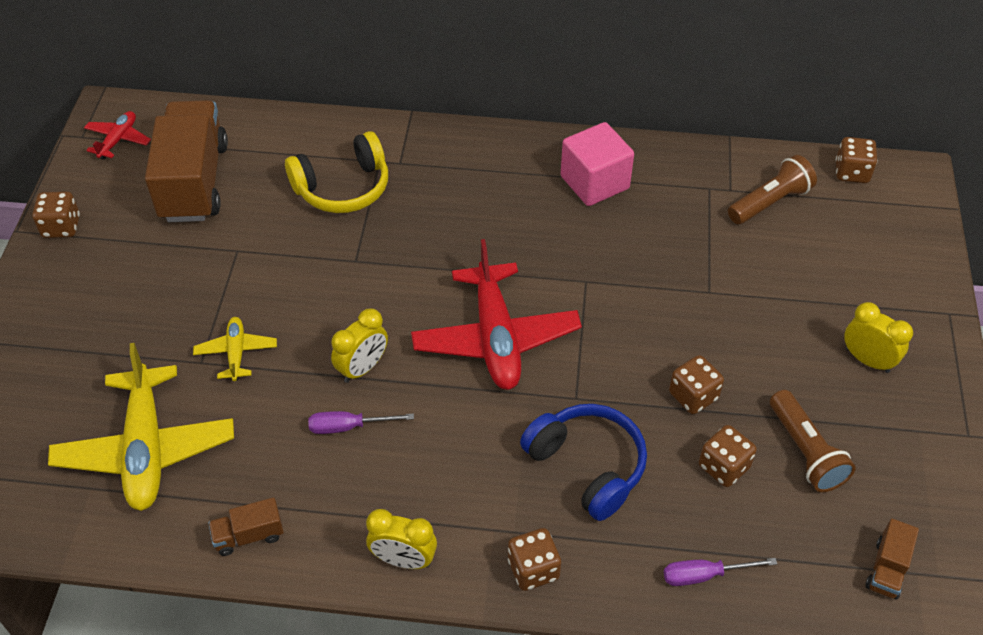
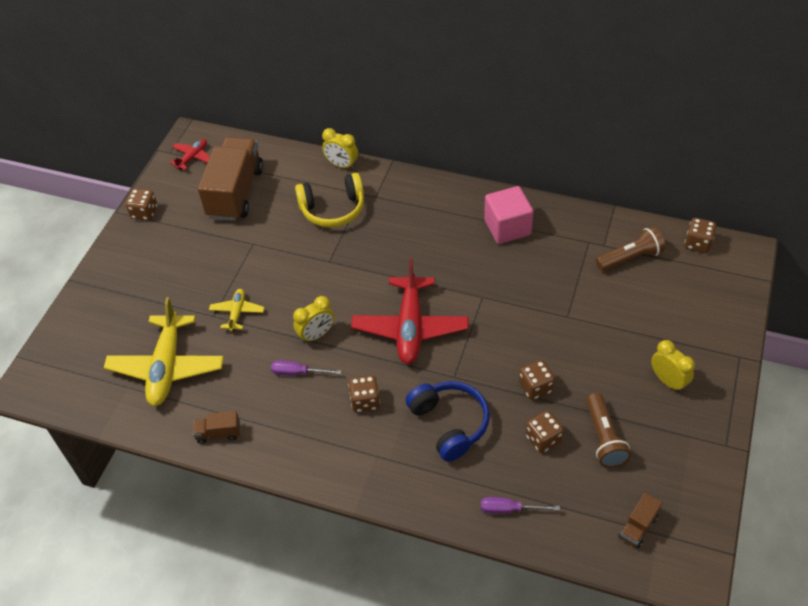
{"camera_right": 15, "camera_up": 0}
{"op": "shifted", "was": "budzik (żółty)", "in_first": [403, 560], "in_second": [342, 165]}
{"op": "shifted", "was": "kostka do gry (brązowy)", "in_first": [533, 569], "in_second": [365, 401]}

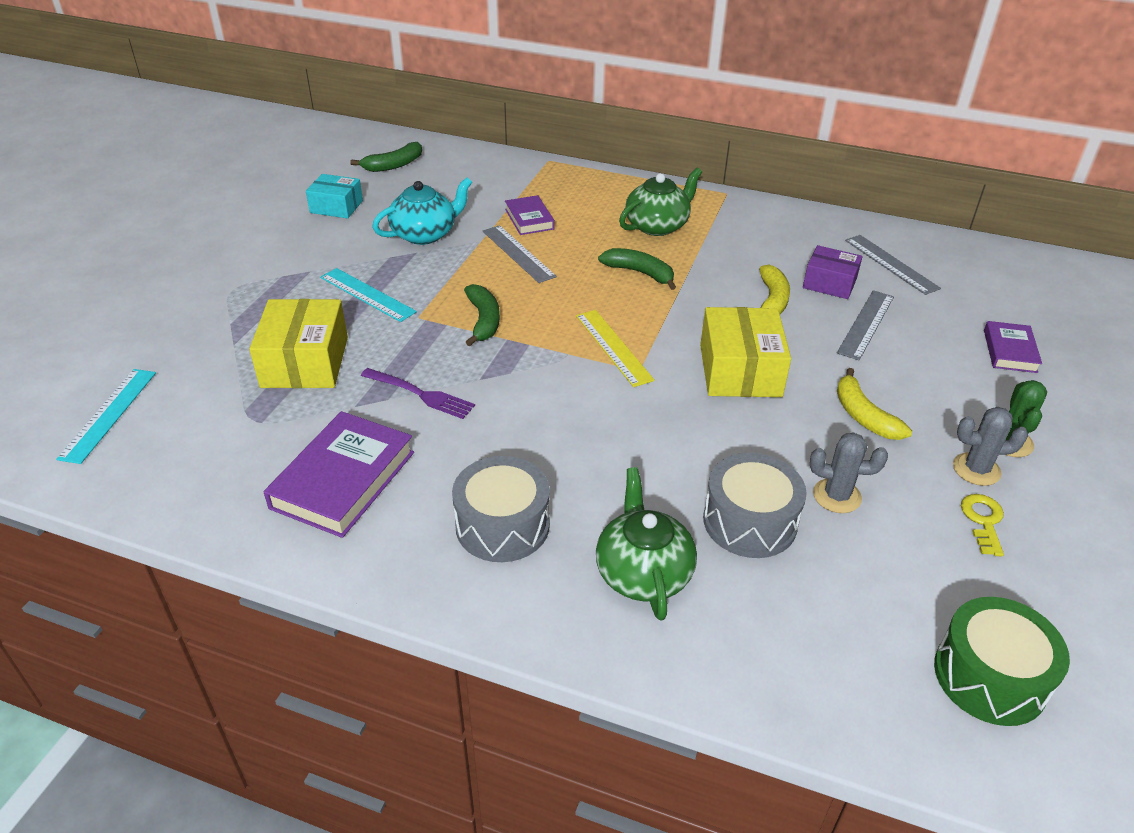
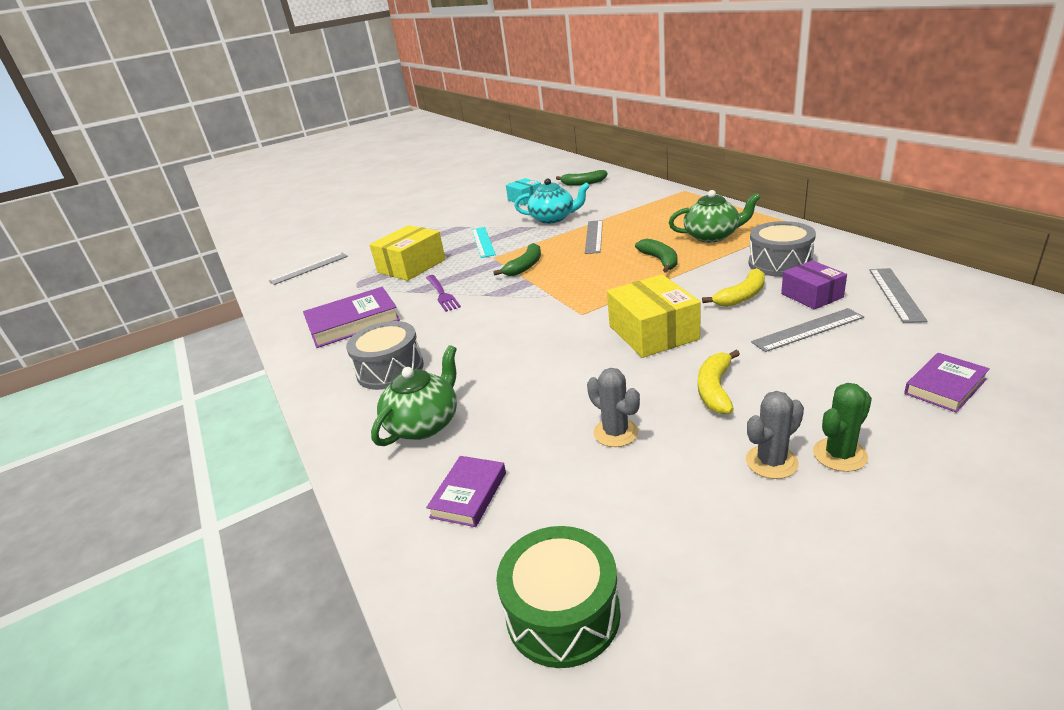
{"camera_right": 45, "camera_up": -10}
{"op": "repainted", "was": "linijka (turkusowy)", "now": "linijka (szary)", "in_first": [108, 414], "in_second": [309, 268]}
{"op": "shifted", "was": "książka (fioletowy)", "in_first": [529, 219], "in_second": [469, 494]}
{"op": "rotated", "was": "pudełko (żółty)", "in_first": [740, 370], "in_second": [653, 332], "clockwise": -60}
{"op": "rotated", "was": "kaktus (szary)", "in_first": [976, 469], "in_second": [771, 462], "clockwise": -75}
{"op": "shifted", "was": "bęben (szary)", "in_first": [749, 521], "in_second": [779, 263]}
{"op": "gone", "was": "linijka (żółty)", "in_first": [613, 347]}
{"op": "gone", "was": "klucz (żółty)", "in_first": [983, 521]}

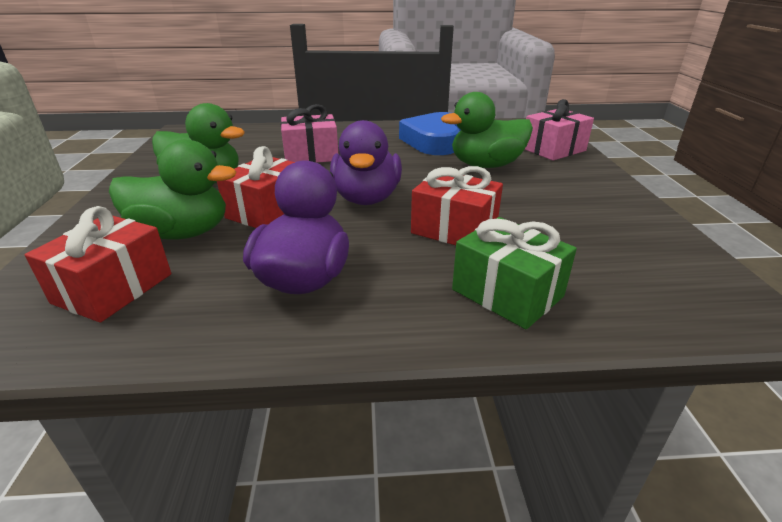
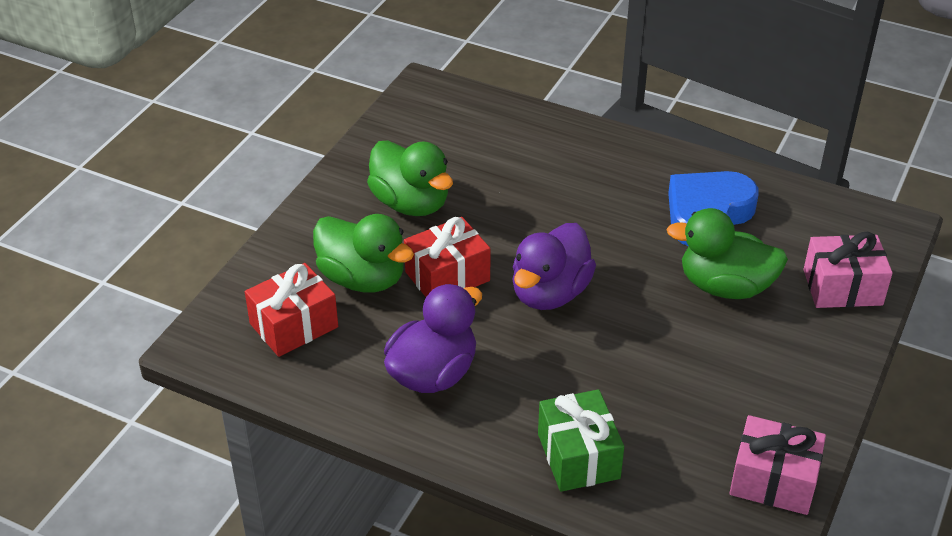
{"camera_right": 30, "camera_up": 10}
{"op": "shifted", "was": "prezent (różowy)", "in_first": [311, 155], "in_second": [773, 481]}
{"op": "gone", "was": "prezent (czerwony)", "in_first": [454, 229]}

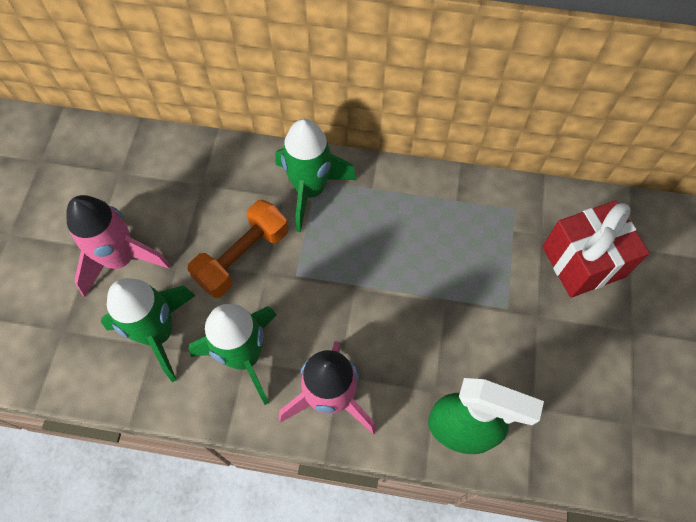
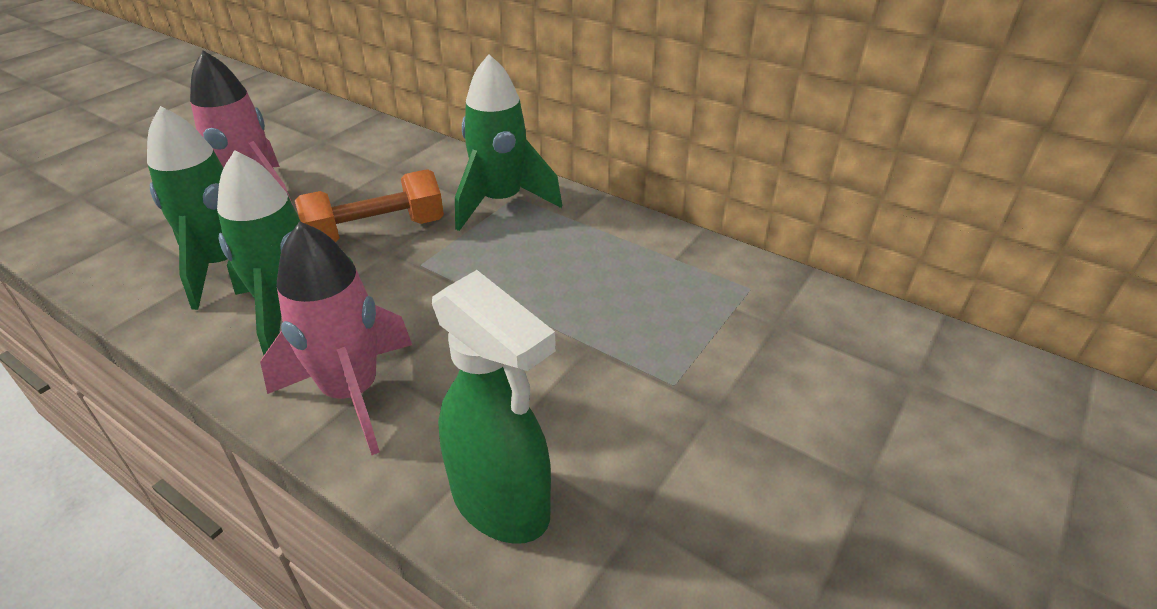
{"camera_right": 25, "camera_up": -25}
{"op": "gone", "was": "prezent (czerwony)", "in_first": [583, 261]}

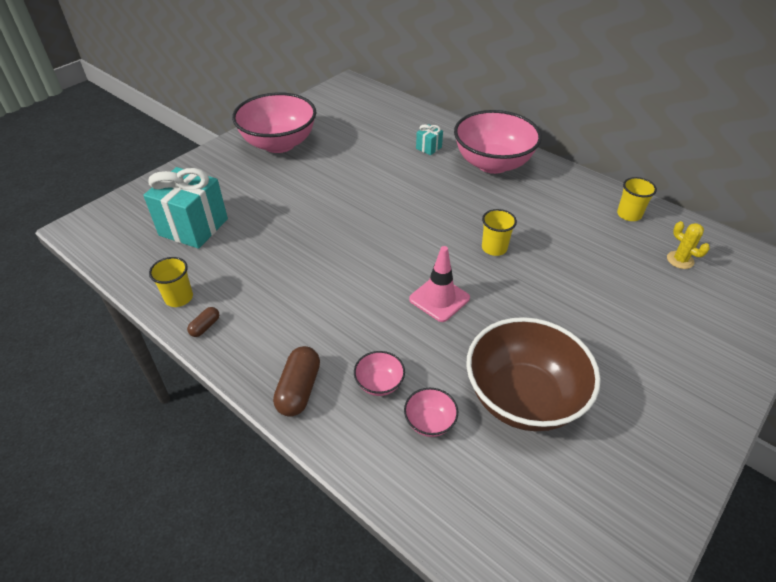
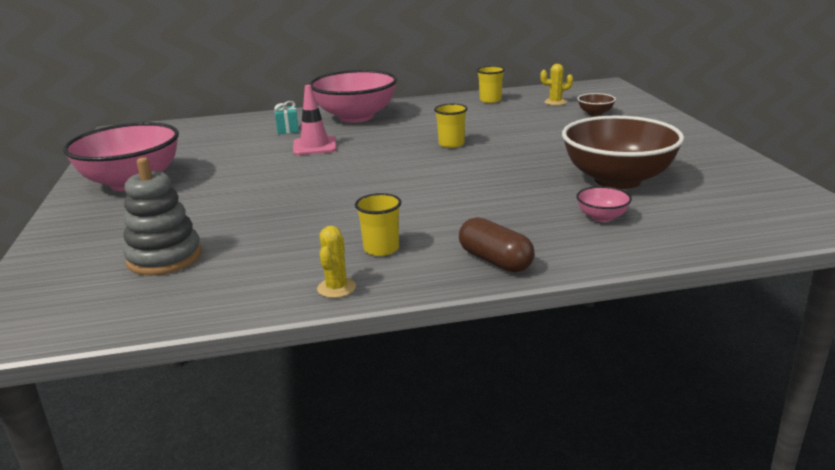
{"camera_right": -50, "camera_up": -20}
{"op": "swapped", "was": "prezent (turkusowy)", "now": "zabawka nakładanka (szary)", "in_first": [193, 227], "in_second": [165, 258]}
{"op": "shifted", "was": "pachołek (różowy)", "in_first": [439, 299], "in_second": [314, 146]}
{"op": "swapped", "was": "kapsułka (brązowy)", "now": "kaktus (żółty)", "in_first": [205, 327], "in_second": [336, 288]}
{"op": "shifted", "was": "szklanka (żółty)", "in_first": [179, 298], "in_second": [381, 249]}
{"op": "new", "now": "miska (brązowy)", "in_second": [595, 113]}
{"op": "gone", "was": "miska (różowy)", "in_first": [379, 383]}

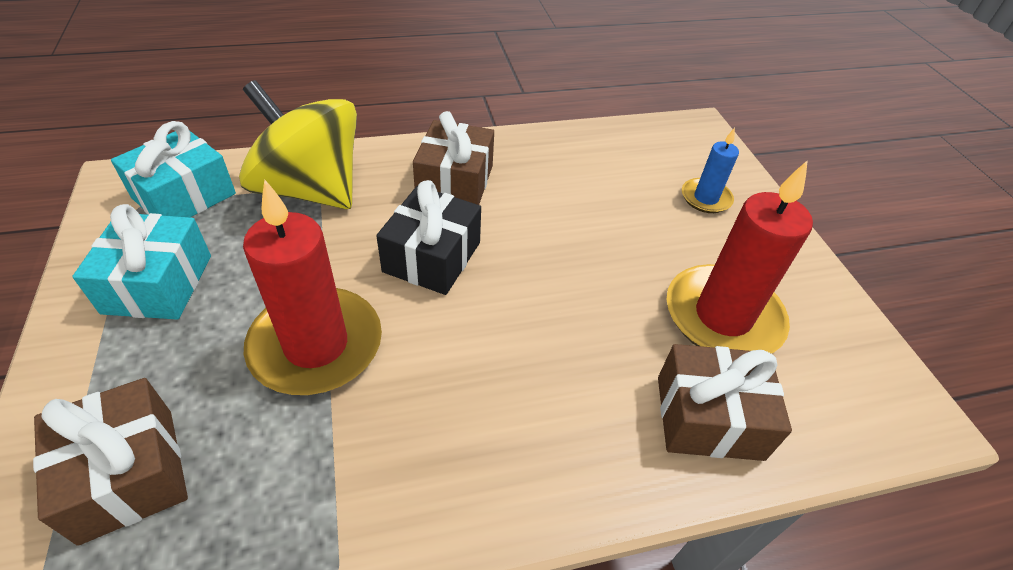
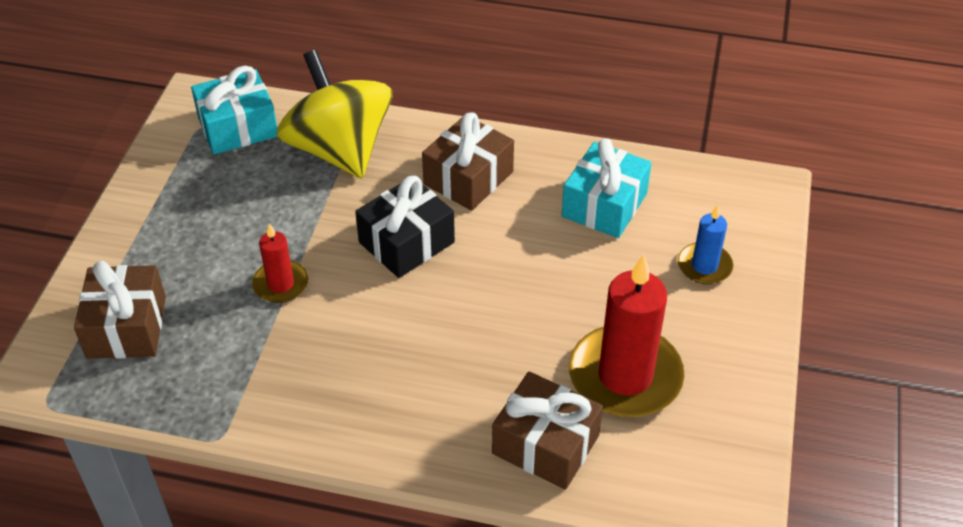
{"camera_right": 30, "camera_up": 0}
{"op": "scaled", "was": "świeca (czerwony)", "in_first": [316, 345], "in_second": [280, 284], "ratio": 0.52}
{"op": "shifted", "was": "prezent (turkusowy)", "in_first": [158, 284], "in_second": [604, 205]}

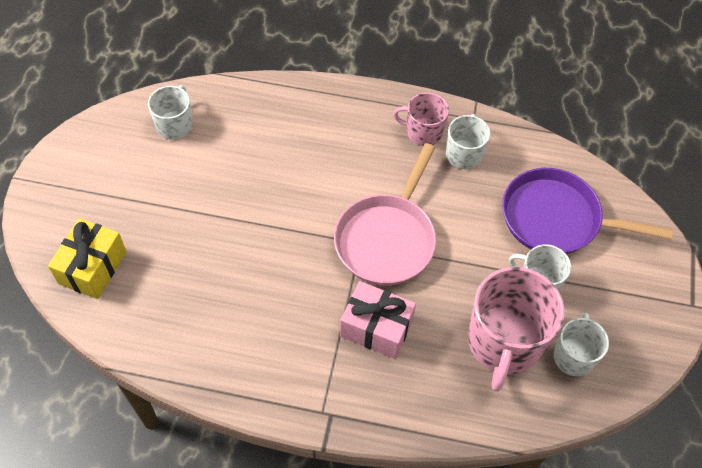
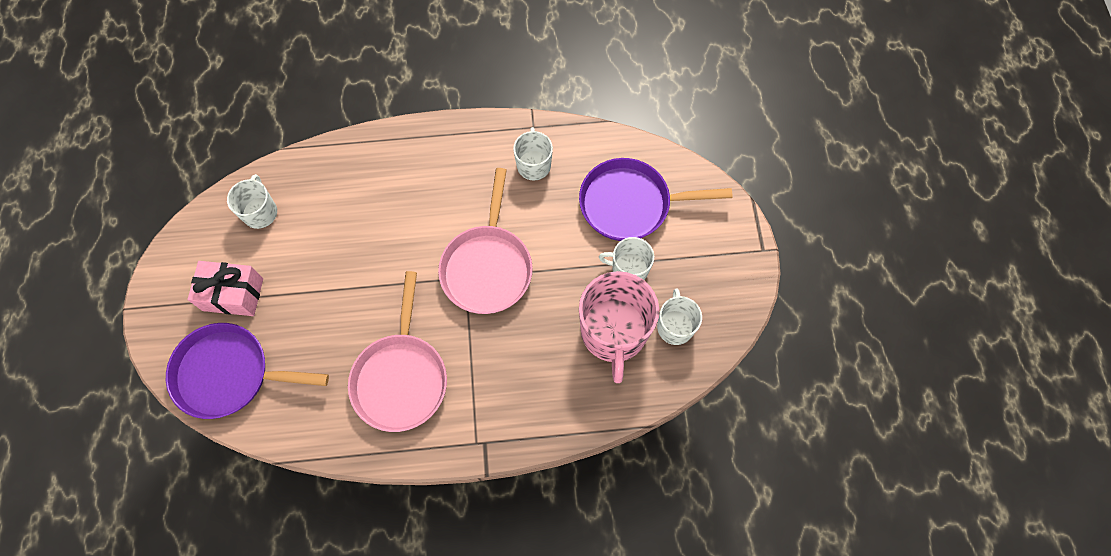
{"camera_right": -15, "camera_up": 10}
{"op": "swapped", "was": "prezent (żółty)", "now": "patelnia (fioletowy)", "in_first": [93, 267], "in_second": [229, 374]}
{"op": "shifted", "was": "prezent (różowy)", "in_first": [376, 328], "in_second": [233, 294]}
{"op": "new", "now": "patelnia (różowy)", "in_second": [401, 377]}
{"op": "gone", "was": "kubek (różowy)", "in_first": [423, 132]}

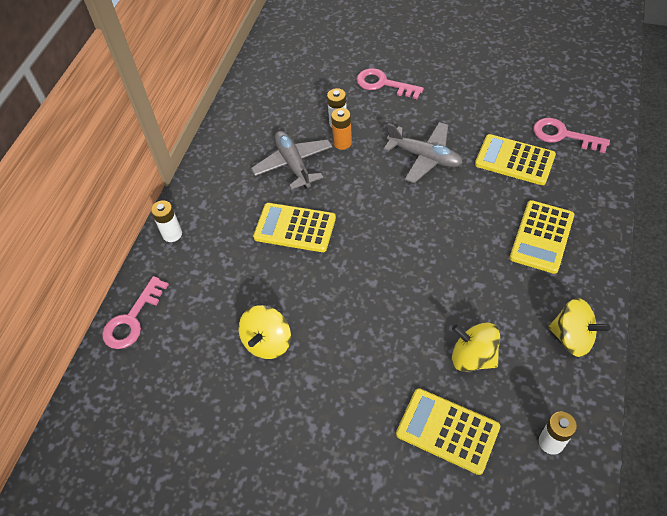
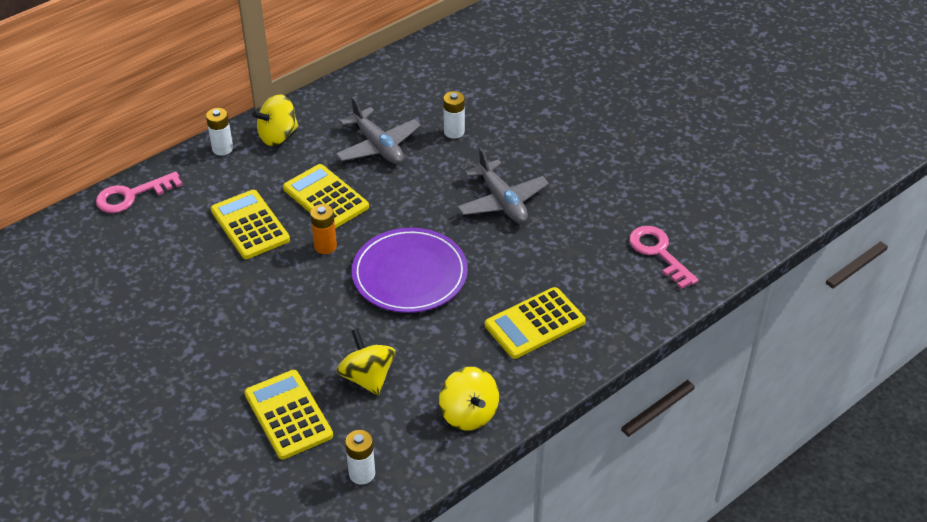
{"camera_right": 30, "camera_up": -10}
{"op": "shifted", "was": "kalkulator (żółty)", "in_first": [514, 160], "in_second": [250, 225]}
{"op": "shifted", "was": "bączek (żółty)", "in_first": [267, 342], "in_second": [278, 136]}
{"op": "shifted", "was": "bateria (pomarańczowy)", "in_first": [342, 143], "in_second": [325, 246]}
{"op": "rotated", "was": "samolot (szary)", "in_first": [293, 164], "in_second": [378, 146], "clockwise": 135}
{"op": "new", "now": "talerz (fioletowy)", "in_second": [409, 274]}
{"op": "gone", "was": "klucz (różowy)", "in_first": [383, 84]}

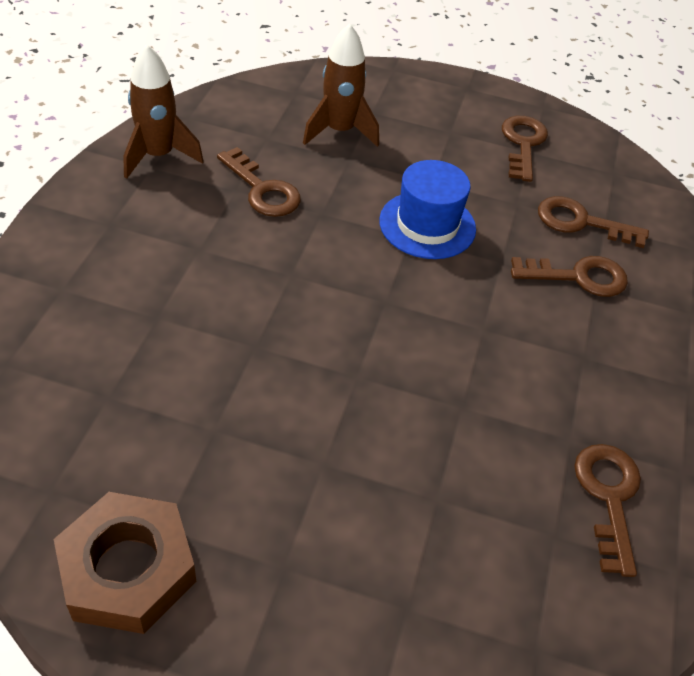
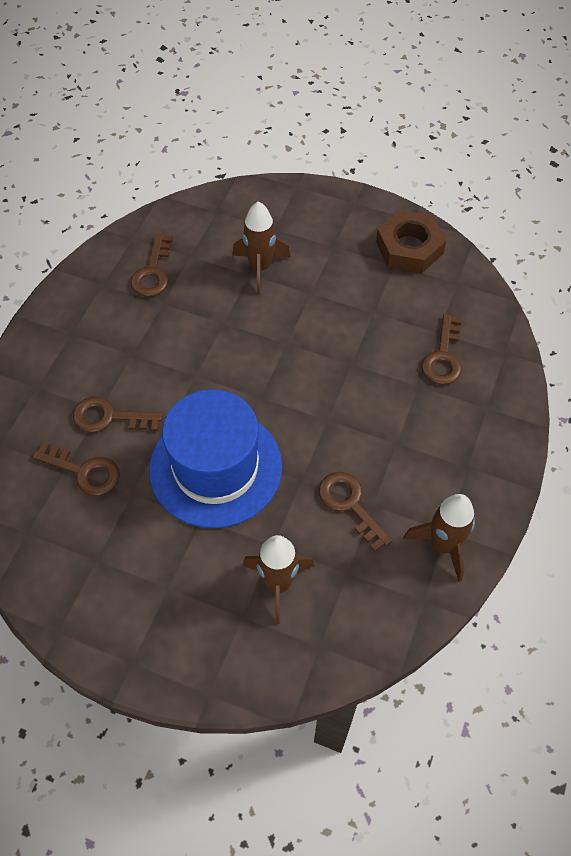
{"camera_right": -170, "camera_up": 10}
{"op": "scaled", "was": "kapelusz (niebieski)", "in_first": [427, 225], "in_second": [216, 467], "ratio": 1.68}
{"op": "new", "now": "rakieta (brązowy)", "in_second": [260, 268]}
{"op": "shifted", "was": "klucz (brązowy)", "in_first": [523, 144], "in_second": [443, 357]}

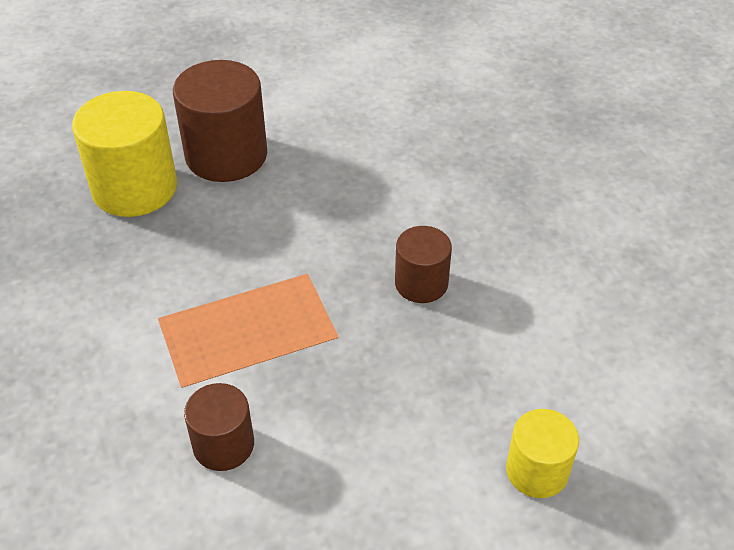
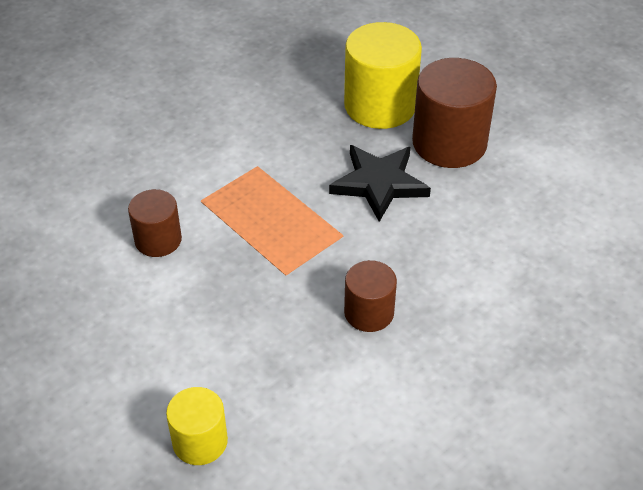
{"camera_right": 70, "camera_up": 0}
{"op": "new", "now": "gwiazda (czarny)", "in_second": [379, 184]}

